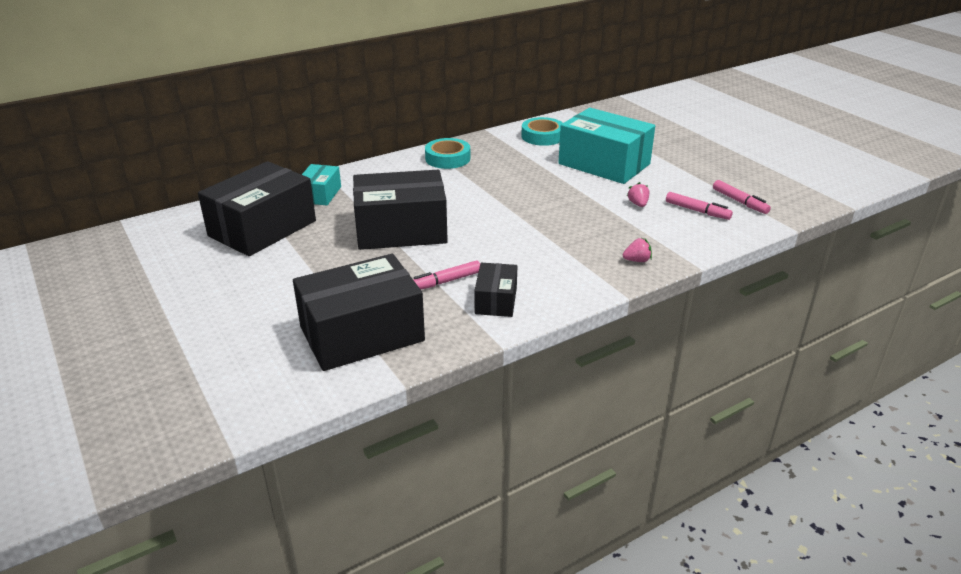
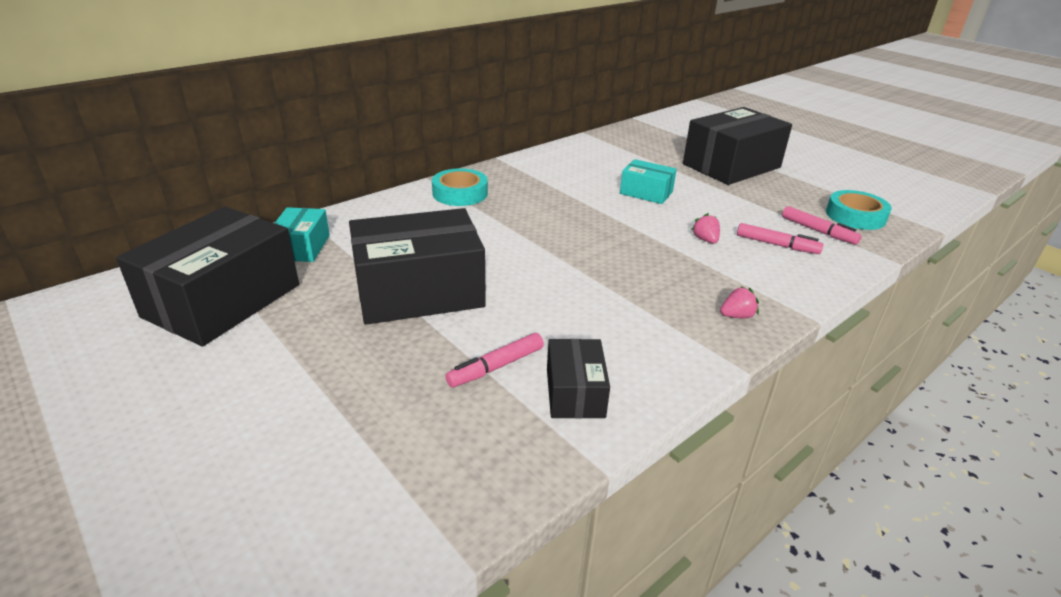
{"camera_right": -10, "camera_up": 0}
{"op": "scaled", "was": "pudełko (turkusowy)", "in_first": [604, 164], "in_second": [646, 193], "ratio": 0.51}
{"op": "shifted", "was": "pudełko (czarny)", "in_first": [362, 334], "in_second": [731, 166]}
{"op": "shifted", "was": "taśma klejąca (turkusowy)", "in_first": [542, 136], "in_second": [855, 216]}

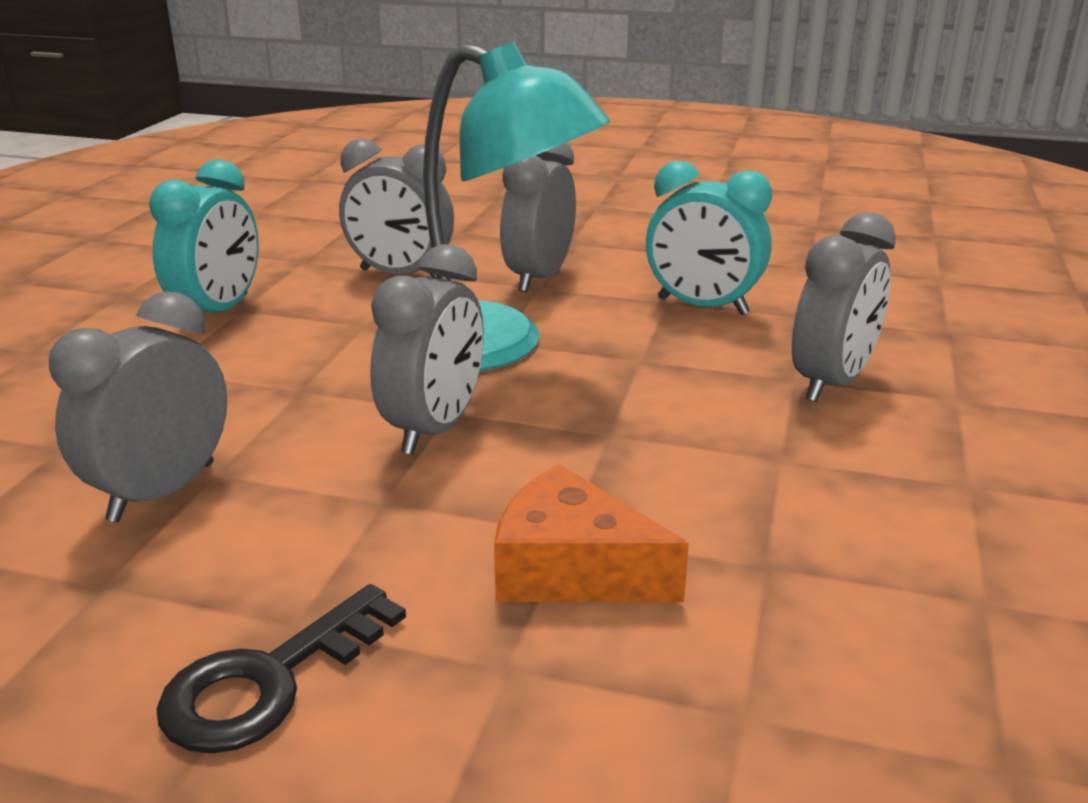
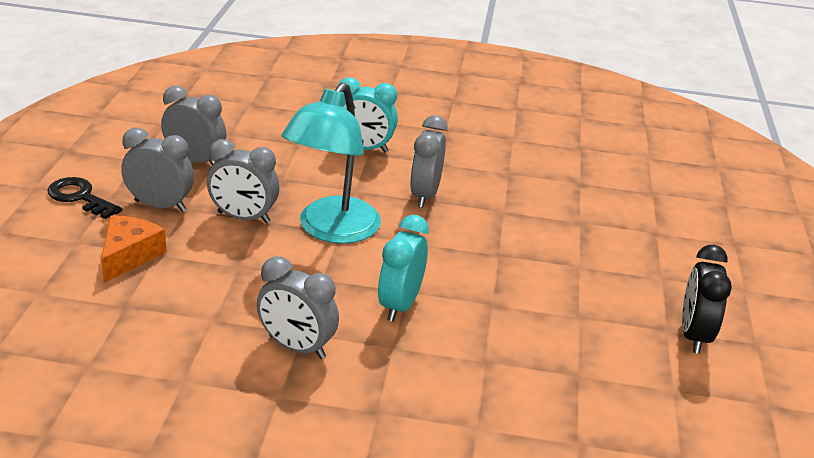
{"camera_right": 80, "camera_up": 5}
{"op": "shifted", "was": "budzik (szary)", "in_first": [539, 278], "in_second": [160, 206]}
{"op": "new", "now": "budzik (czarny)", "in_second": [694, 335]}

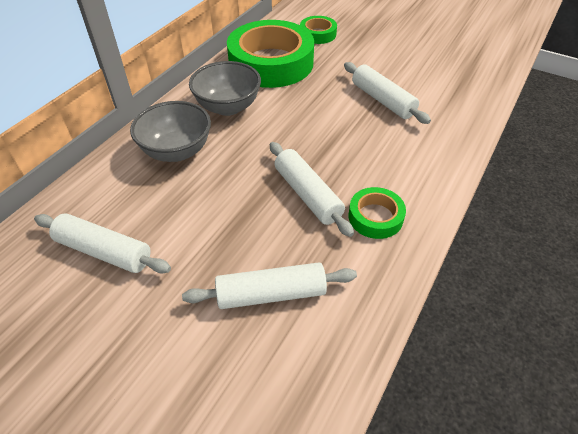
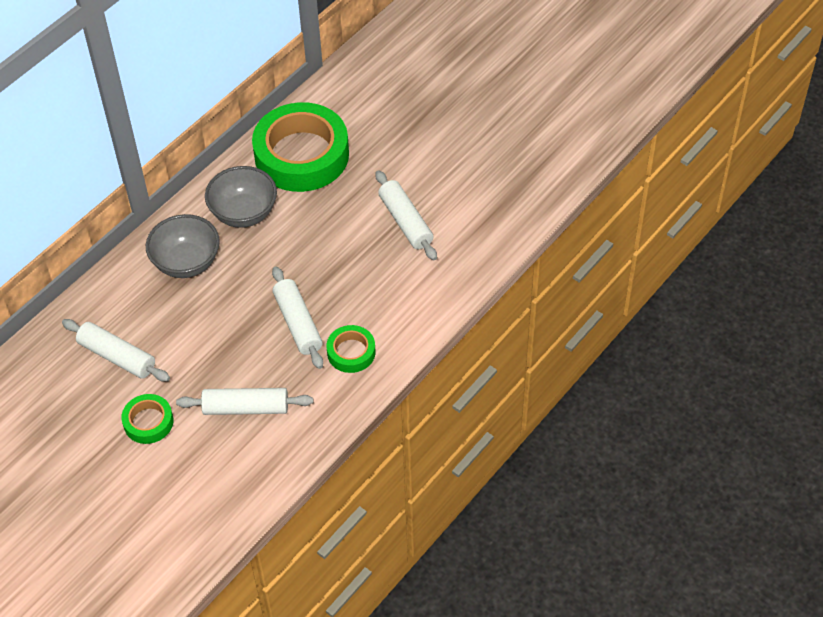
{"camera_right": 10, "camera_up": 5}
{"op": "shifted", "was": "taśma klejąca (zielony)", "in_first": [318, 34], "in_second": [148, 422]}

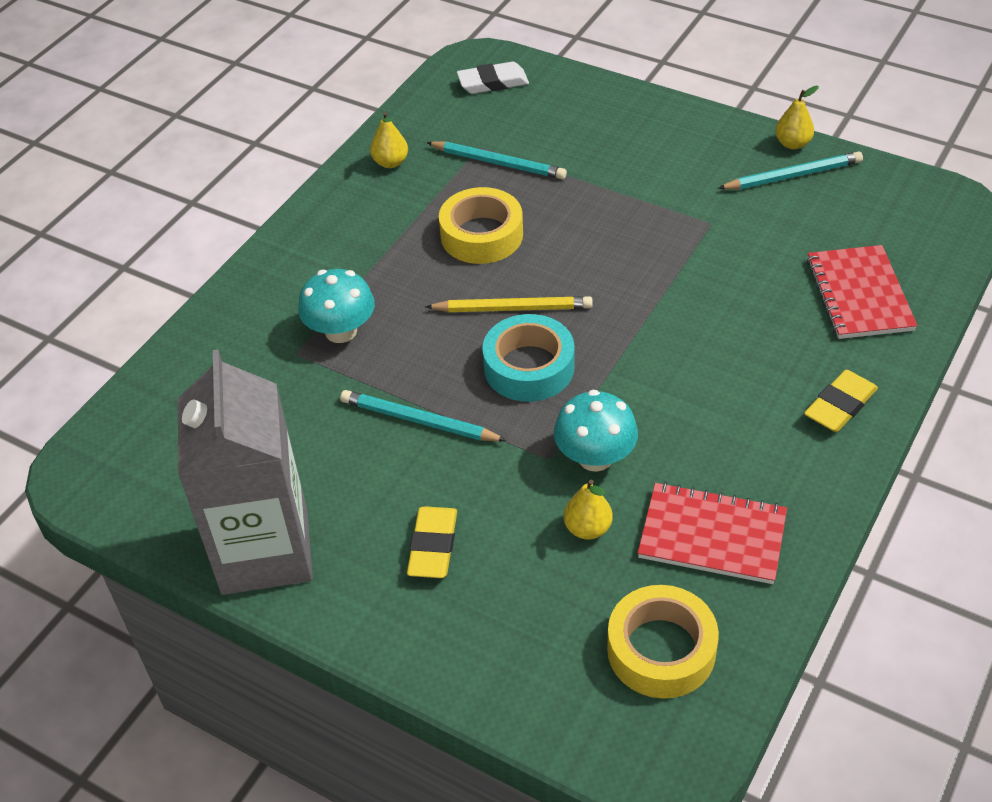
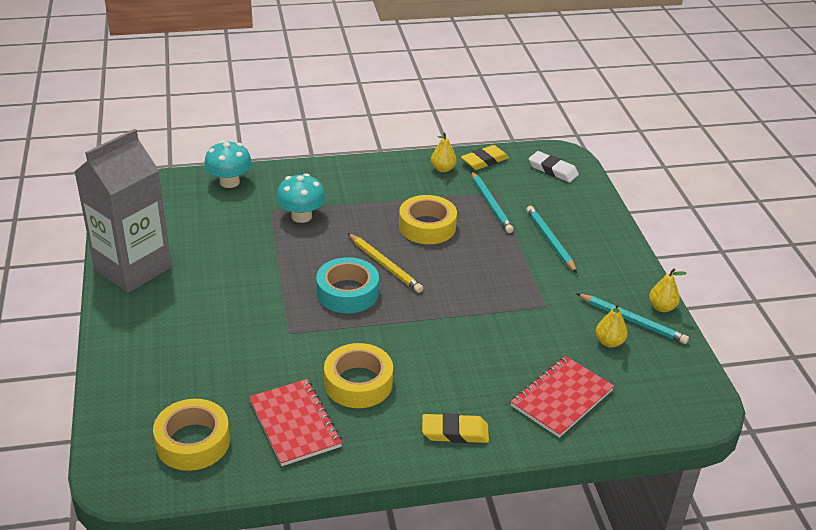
{"camera_right": 45, "camera_up": -10}
{"op": "shifted", "was": "grzyb (turkusowy)", "in_first": [595, 457], "in_second": [229, 182]}
{"op": "new", "now": "taśma klejąca (żółty)", "in_second": [358, 383]}
{"op": "shifted", "was": "gumka do mazania (żółty)", "in_first": [433, 546], "in_second": [484, 161]}
{"op": "shifted", "was": "ołówek (turkusowy)", "in_first": [419, 421], "in_second": [550, 241]}
{"op": "shifted", "was": "gruszka (żółty)", "in_first": [587, 528], "in_second": [609, 342]}

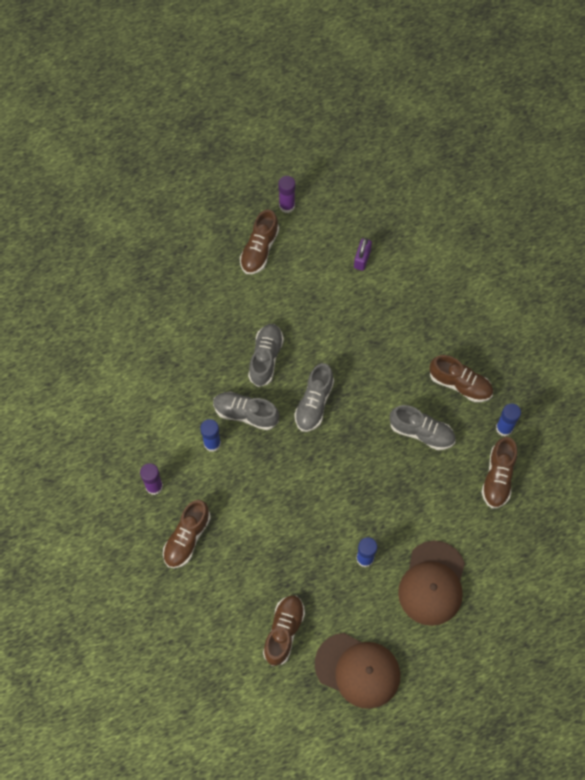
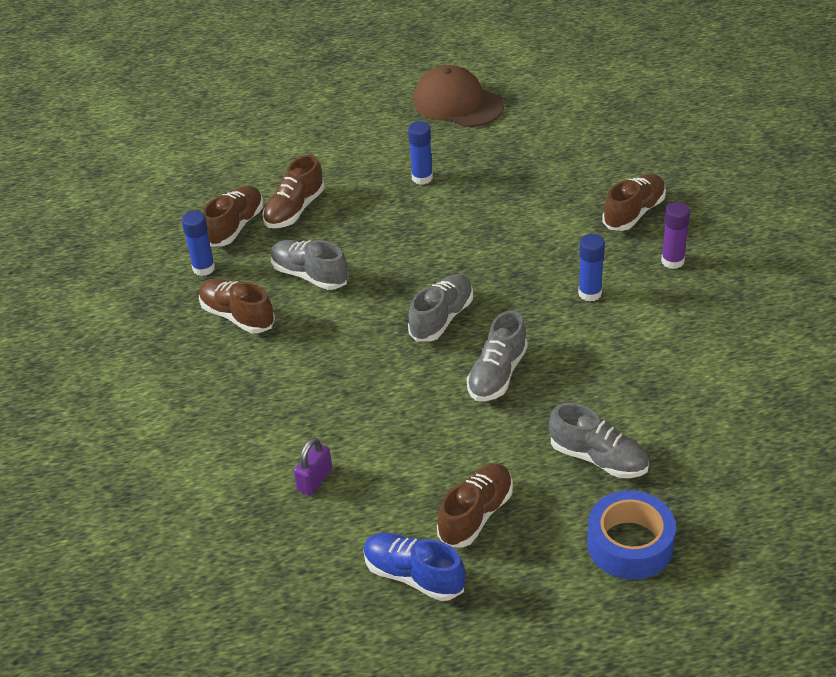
{"camera_right": -165, "camera_up": -25}
{"op": "shifted", "was": "but (brązowy)", "in_first": [284, 631], "in_second": [294, 210]}
{"op": "swapped", "was": "klej w sztyfcie (fioletowy)", "now": "but (niebieski)", "in_first": [287, 206], "in_second": [413, 576]}
{"op": "shifted", "was": "but (szary)", "in_first": [245, 414], "in_second": [598, 458]}
{"op": "new", "now": "taśma klejąca (niebieski)", "in_second": [630, 544]}
{"op": "gone", "was": "czapka (brązowy)", "in_first": [432, 583]}

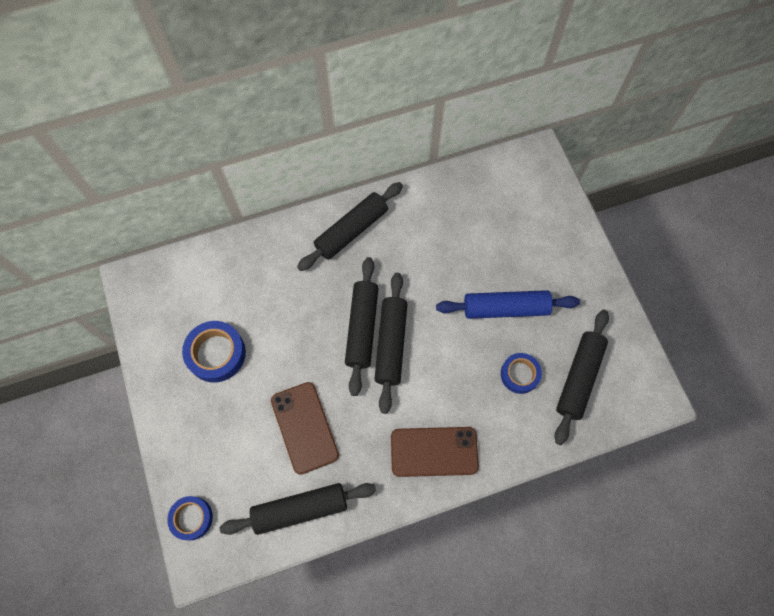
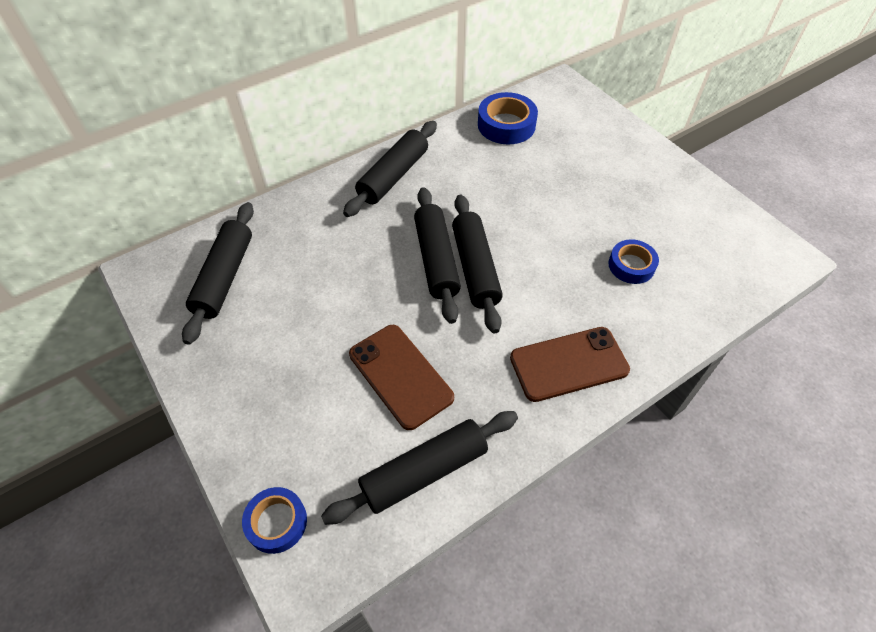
{"camera_right": -15, "camera_up": -15}
{"op": "shifted", "was": "wałek do ciasta (czarny)", "in_first": [578, 378], "in_second": [224, 277]}
{"op": "shifted", "was": "taśma klejąca (niebieski)", "in_first": [216, 354], "in_second": [506, 125]}
{"op": "gone", "was": "wałek do ciasta (niebieski)", "in_first": [505, 308]}

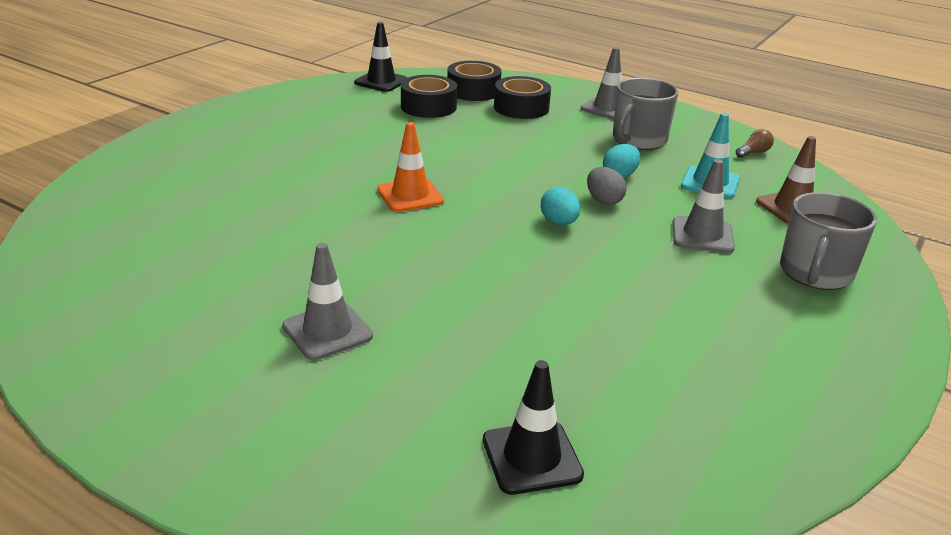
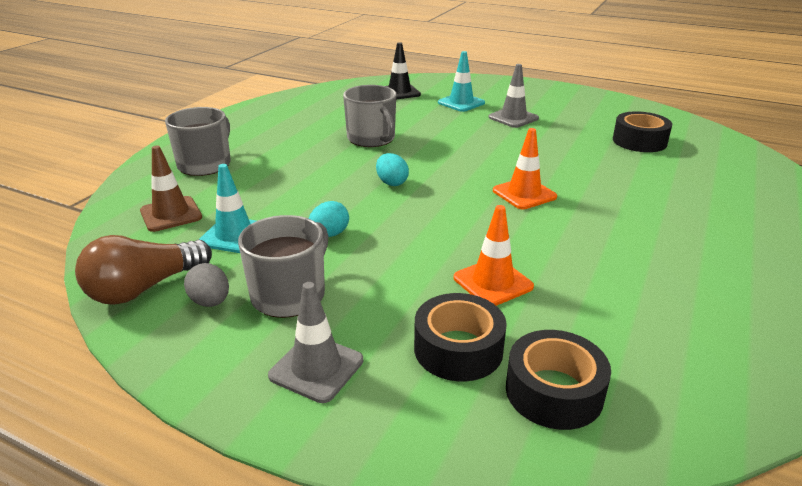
{"camera_right": 175, "camera_up": 0}
{"op": "scaled", "was": "żarówka (brązowy)", "in_first": [753, 152], "in_second": [144, 288], "ratio": 2.21}
{"op": "shifted", "was": "jajko (szary)", "in_first": [603, 201], "in_second": [210, 302]}
{"op": "new", "now": "kubek (szary)", "in_second": [371, 139]}
{"op": "new", "now": "pachołek (turkusowy)", "in_second": [461, 103]}
{"op": "new", "now": "pachołek (pomarańczowy)", "in_second": [493, 282]}
{"op": "shifted", "was": "taśma klejąca (czarny)", "in_first": [428, 106], "in_second": [639, 141]}
{"op": "gone", "was": "pachołek (czarny)", "in_first": [381, 82]}
{"op": "gone", "was": "pachołek (szary)", "in_first": [702, 235]}

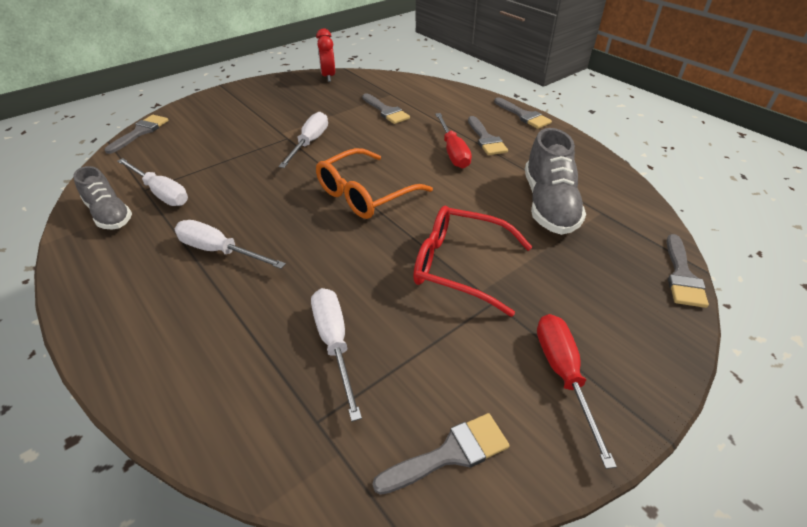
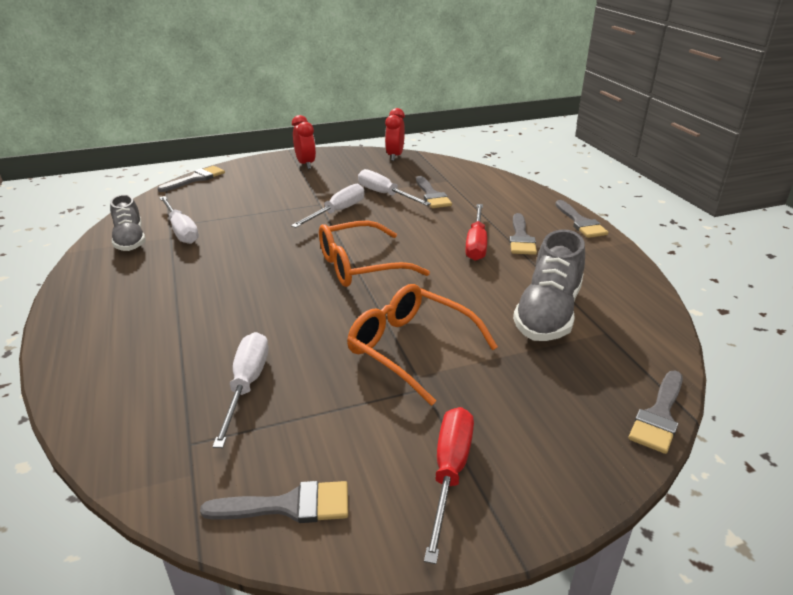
{"camera_right": 20, "camera_up": -10}
{"op": "new", "now": "budzik (czerwony)", "in_second": [305, 164]}
{"op": "repainted", "was": "okulary (czerwony)", "now": "okulary (pomarańczowy)", "in_first": [460, 266], "in_second": [411, 348]}
{"op": "shifted", "was": "śrubokręt (biały)", "in_first": [219, 251], "in_second": [385, 194]}

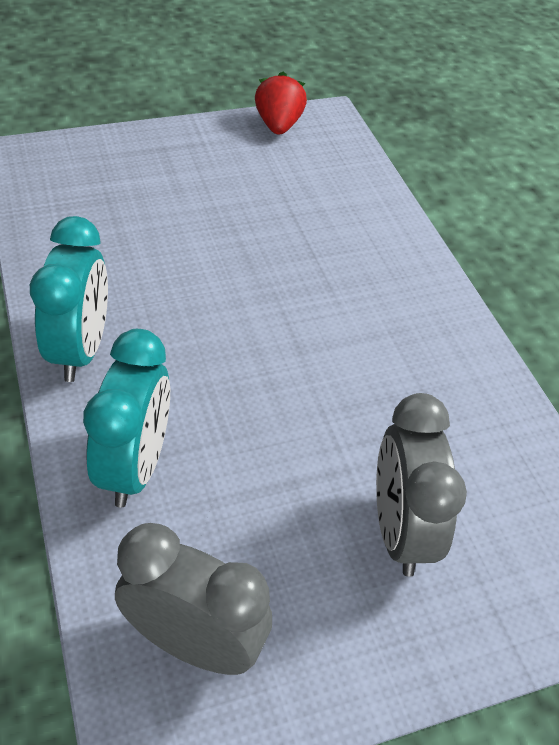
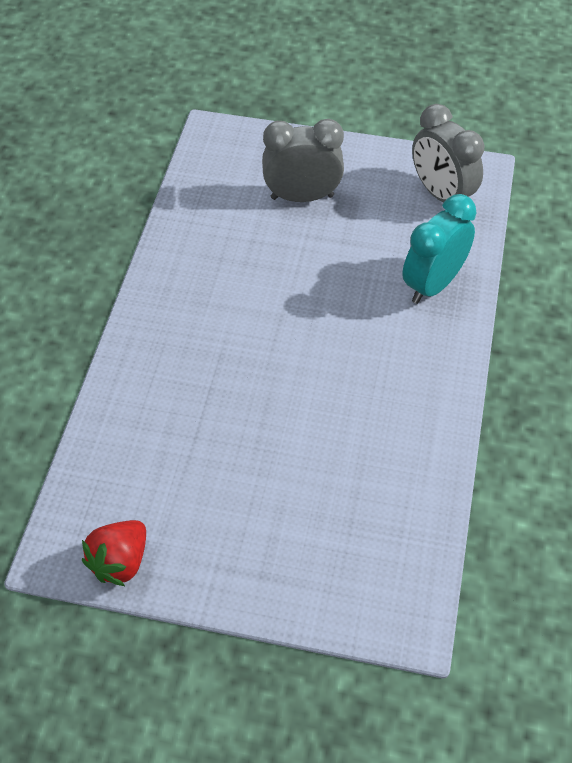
{"camera_right": -145, "camera_up": 5}
{"op": "rotated", "was": "budzik (szary)", "in_first": [400, 530], "in_second": [302, 197], "clockwise": -120}
{"op": "gone", "was": "budzik (turkusowy)", "in_first": [80, 350]}

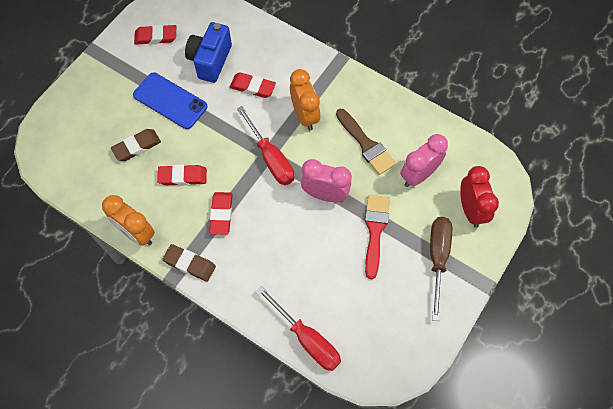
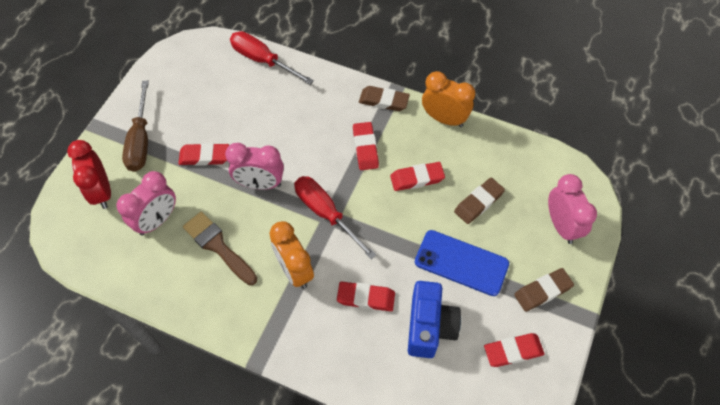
{"camera_right": 170, "camera_up": -5}
{"op": "swapped", "was": "pędzel (czerwony)", "now": "gumka do mazania (czerwony)", "in_first": [375, 230], "in_second": [204, 156]}
{"op": "new", "now": "gumka do mazania (brązowy)", "in_second": [542, 291]}
{"op": "new", "now": "budzik (różowy)", "in_second": [561, 225]}

